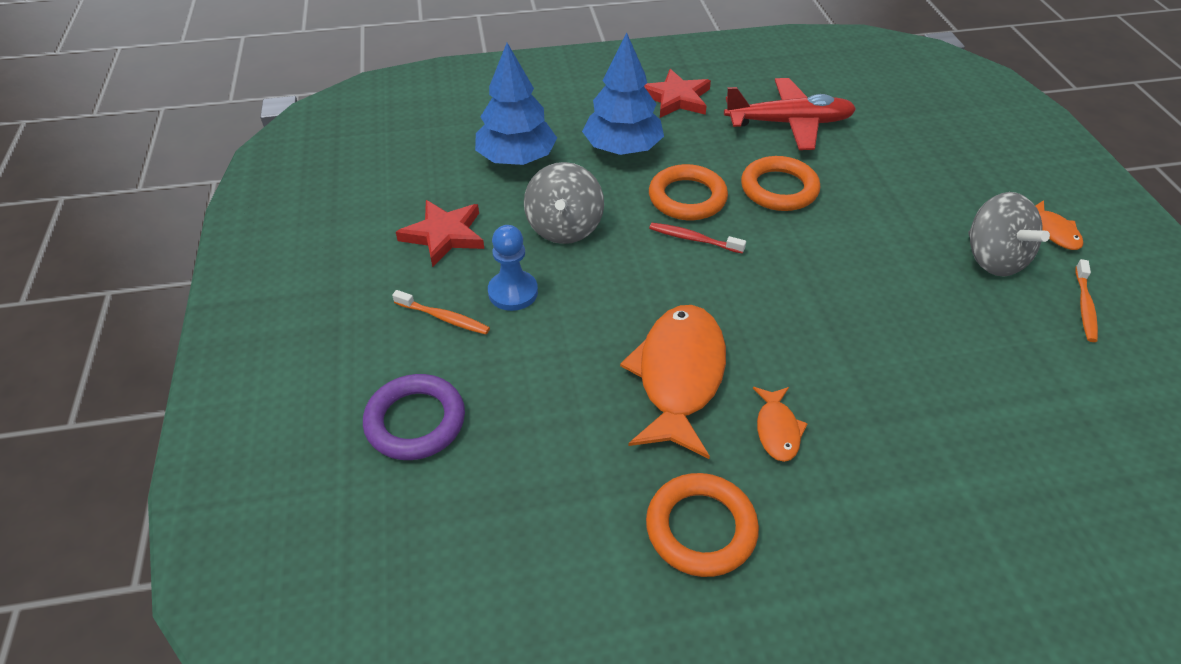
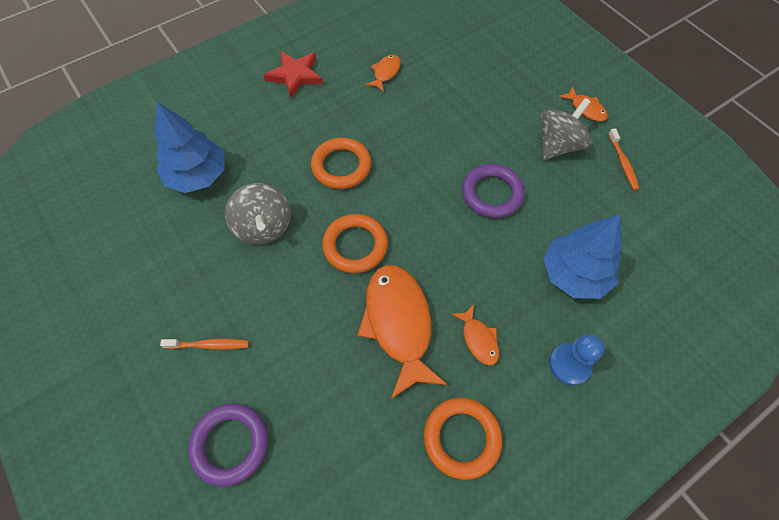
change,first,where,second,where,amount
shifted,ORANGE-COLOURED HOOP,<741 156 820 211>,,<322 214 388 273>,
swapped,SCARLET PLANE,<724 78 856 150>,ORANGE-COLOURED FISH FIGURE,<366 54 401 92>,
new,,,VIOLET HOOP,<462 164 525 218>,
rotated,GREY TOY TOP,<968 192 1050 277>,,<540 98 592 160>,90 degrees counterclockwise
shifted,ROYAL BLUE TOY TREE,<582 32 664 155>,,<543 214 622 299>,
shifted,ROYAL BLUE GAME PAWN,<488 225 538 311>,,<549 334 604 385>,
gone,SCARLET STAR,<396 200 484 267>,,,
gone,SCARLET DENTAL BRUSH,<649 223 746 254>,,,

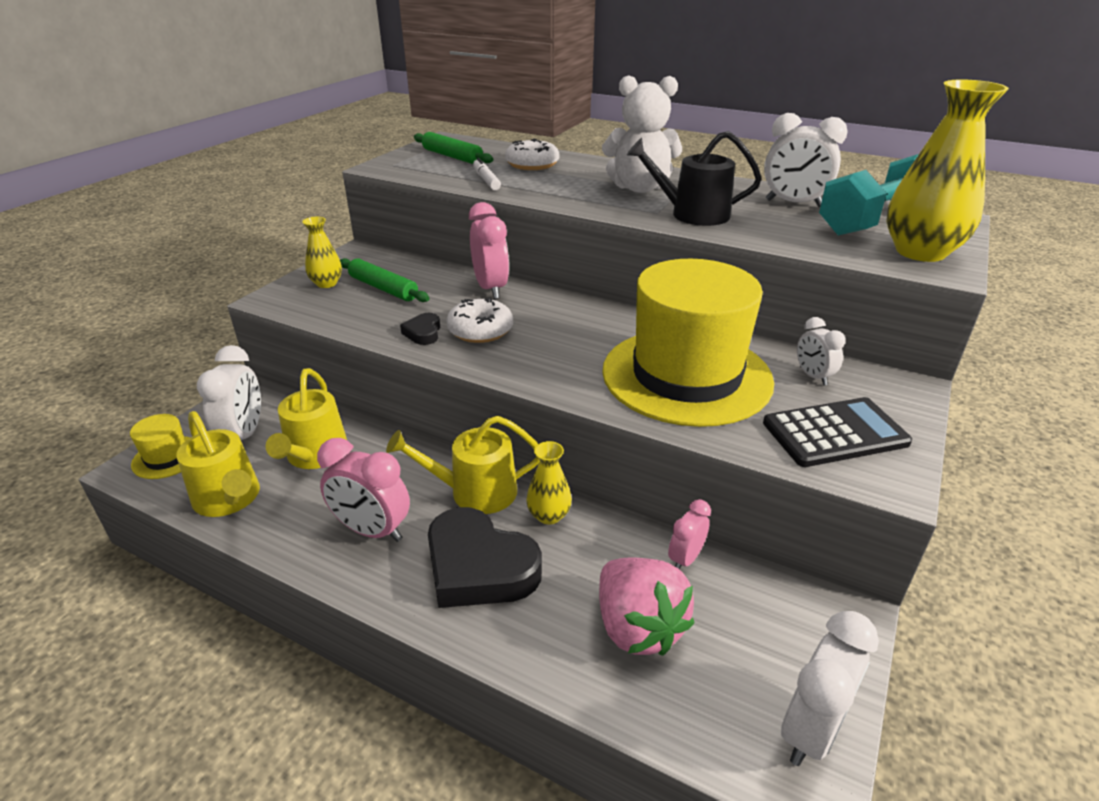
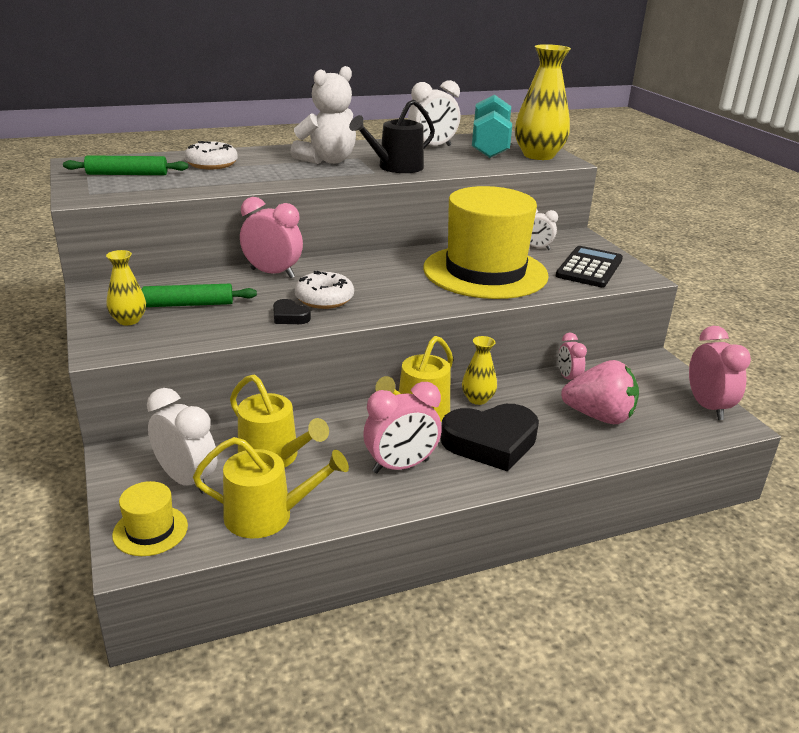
change,first,where,second,where,amount
repainted,WHITE CLOCK,<781 611 879 766>,ROSY CLOCK,<689 326 751 420>,
gone,WHITE FELT PEN,<473 158 501 190>,,,

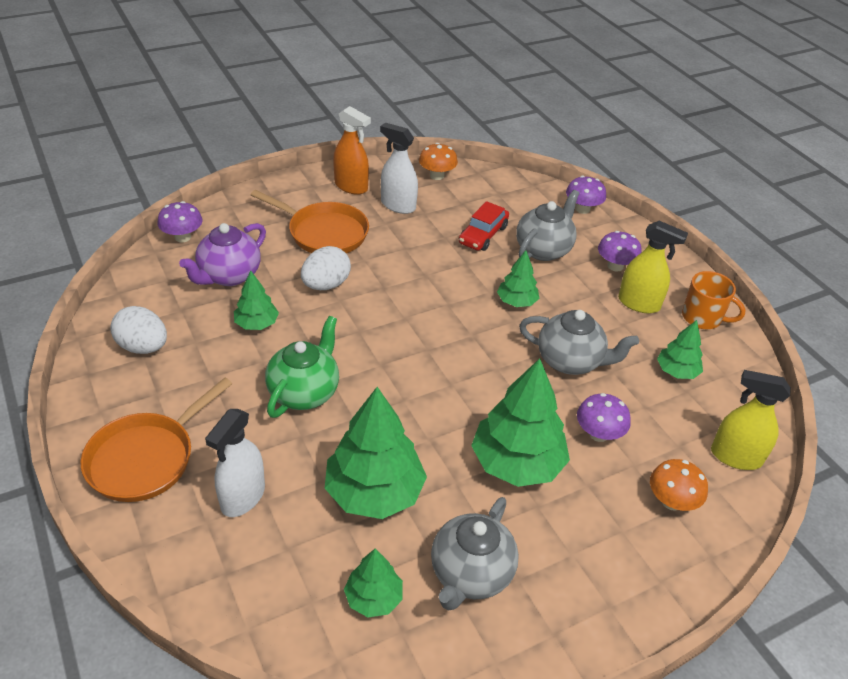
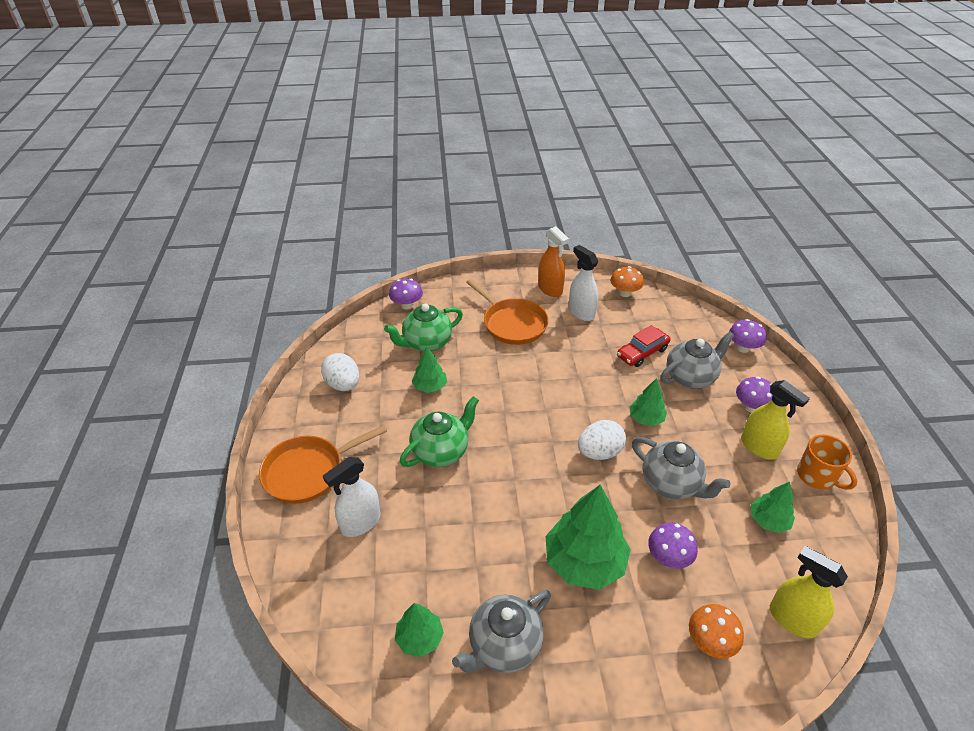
change,first,where,second,where,amount
repainted,VIOLET TEAPOT,<179 223 266 286>,GREEN TEAPOT,<384 304 463 352>,
shifted,WHITE EGG SHAPE,<301 246 351 290>,,<578 420 626 460>,
gone,GREEN TOY TREE,<325 387 427 519>,,,

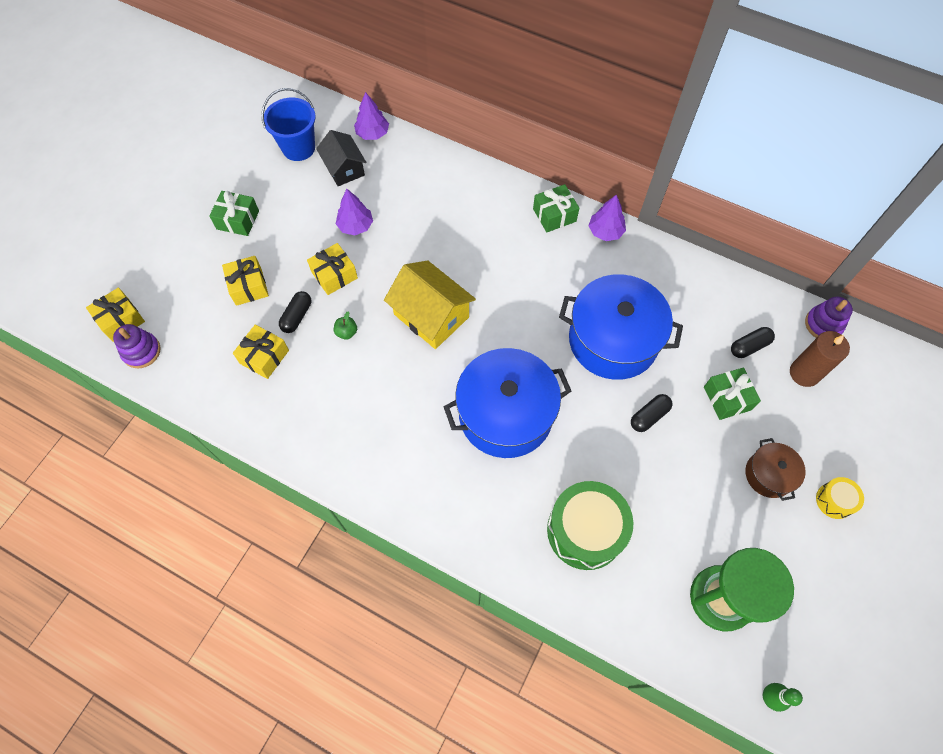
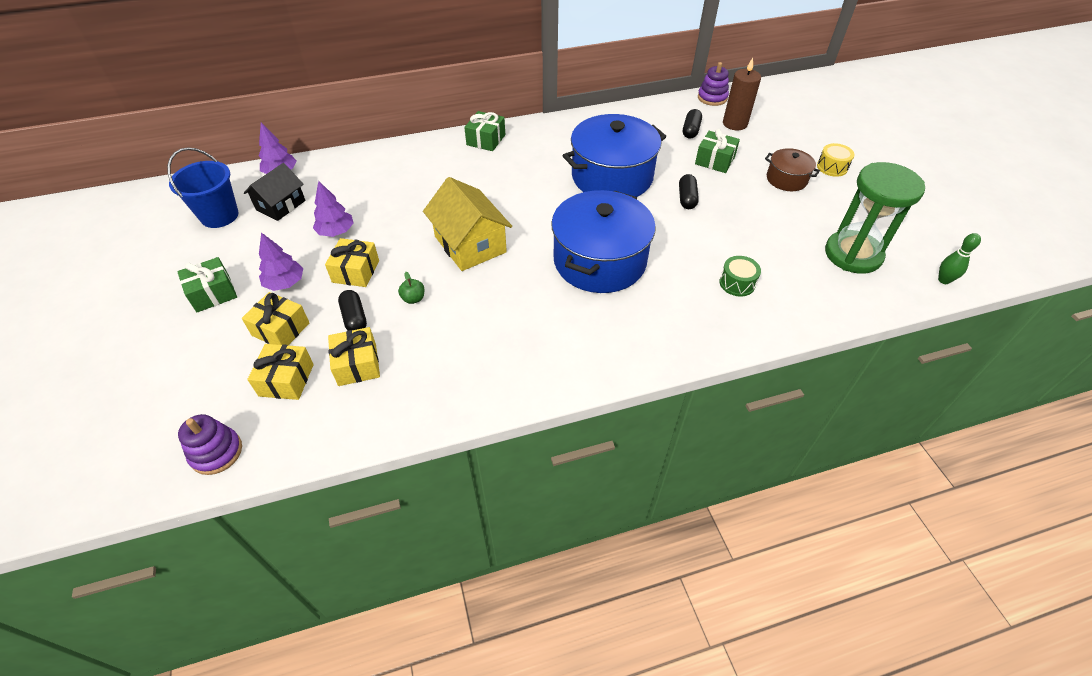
change,first,where,second,where,amount
rotated,JET-BLACK HOUSE,<316 130 366 186>,,<244 163 306 221>,75 degrees counterclockwise
shifted,GOLDEN GIFT,<86 288 145 342>,,<247 344 314 400>,
shifted,VIOLET TOY TREE,<588 195 626 241>,,<259 233 303 291>,
rotated,GOLDEN HOUSE,<384 260 476 349>,,<423 177 512 271>,60 degrees clockwise
scaled,GREEN TOY DRUM,<547 481 633 570>,,<719 256 761 296>,x0.48

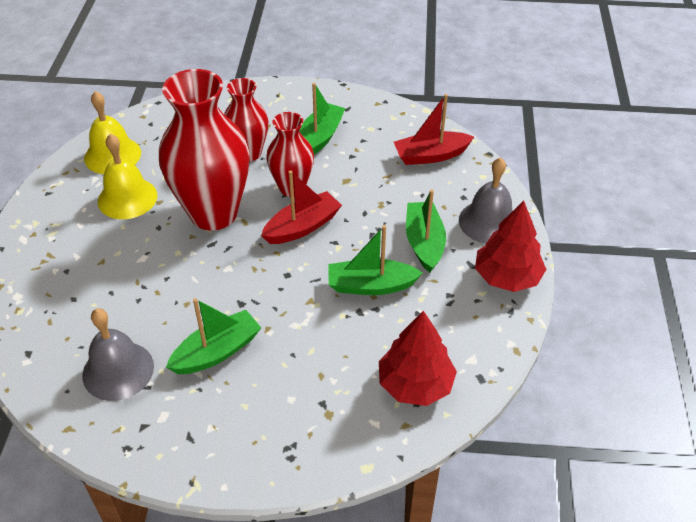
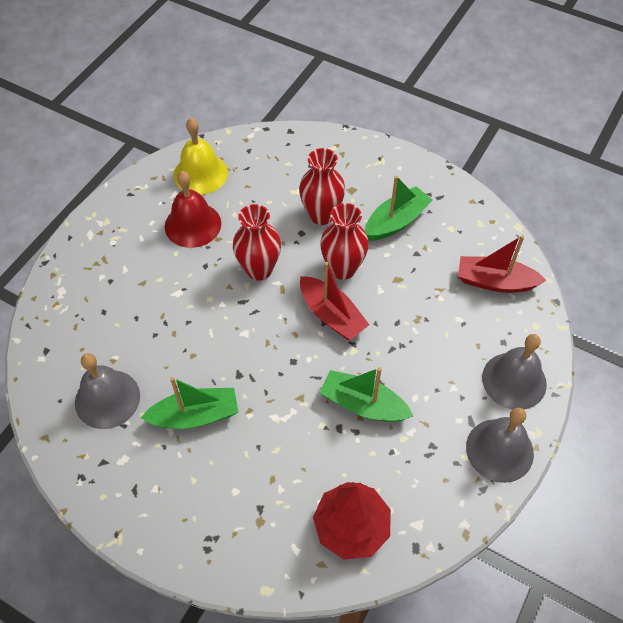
change,first,where,second,where,amount
repainted,GOLDEN BELL,<98 134 157 219>,SCARLET BELL,<165 171 221 248>,
scaled,SCARLET VASE,<159 69 250 230>,,<233 204 281 281>,x0.56
rotated,SCARLET TOY BOAT,<261 170 342 244>,,<300 262 369 340>,60 degrees clockwise
swapped,SCARLET TOY TREE,<475 201 547 292>,GREY BELL,<466 408 534 483>,
gone,GREEN TOY BOAT,<406 190 446 272>,,,

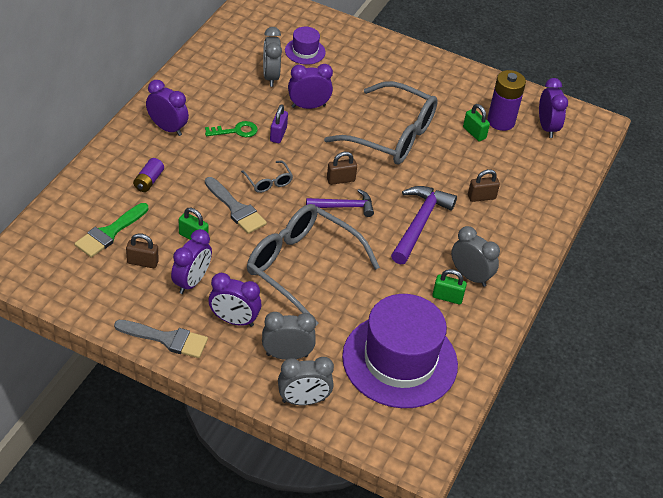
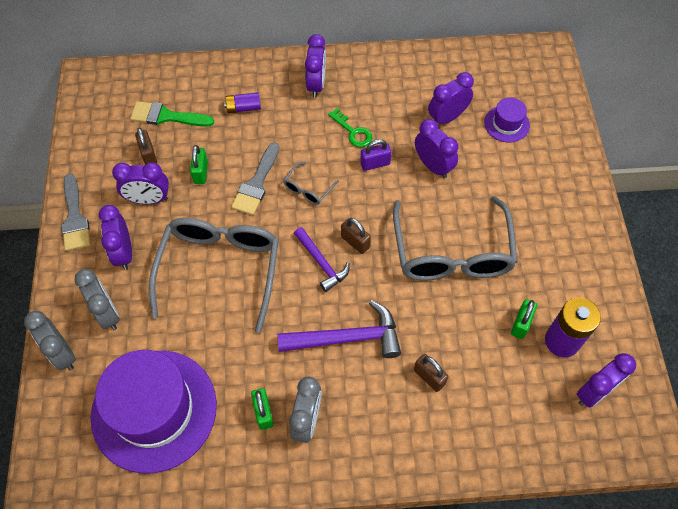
change,first,where,second,where,amount
repainted,GREY CLOCK,<263 27 282 87>,VIOLET CLOCK,<428 72 474 124>,

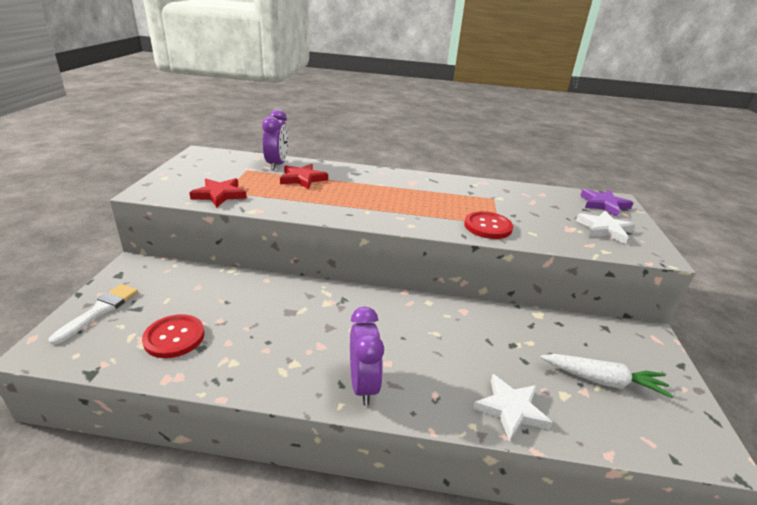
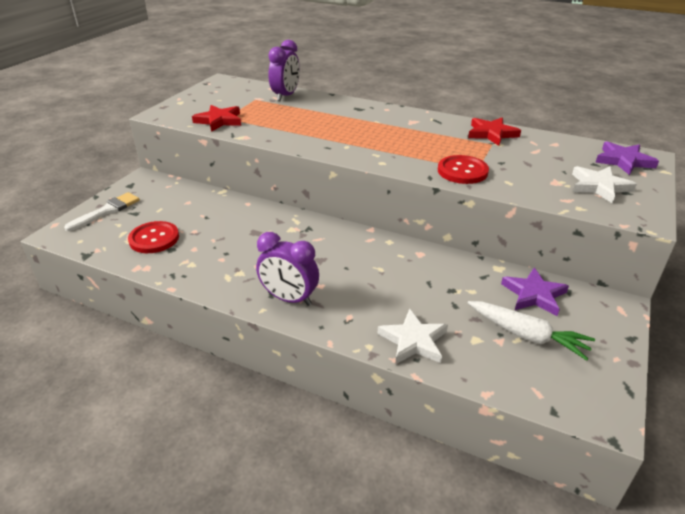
change,first,where,second,where,amount
rotated,VIOLET CLOCK,<350 307 384 406>,,<256 232 319 306>,105 degrees clockwise
shifted,SCARLET STAR,<280 164 328 189>,,<468 118 521 146>,
new,,,VIOLET STAR,<501 268 569 316>,

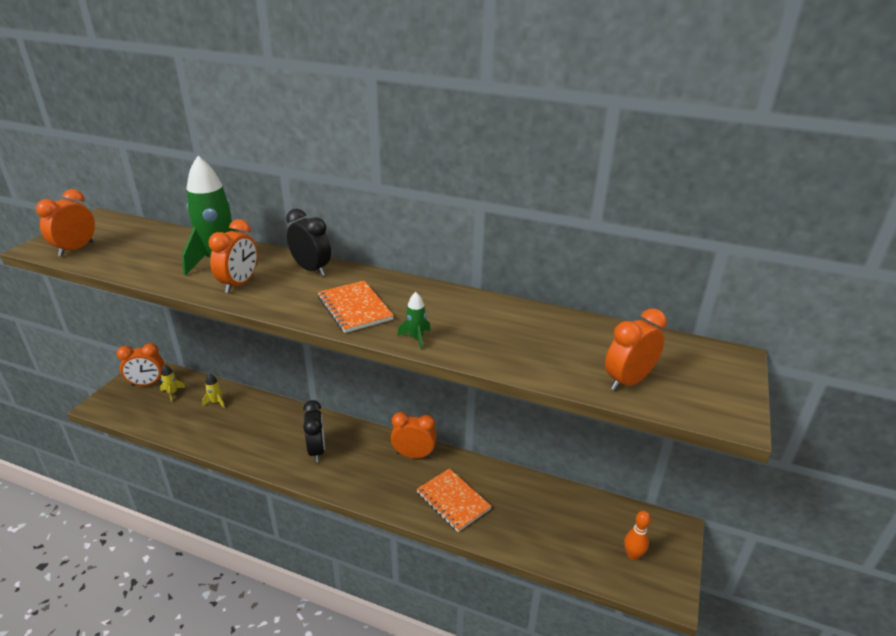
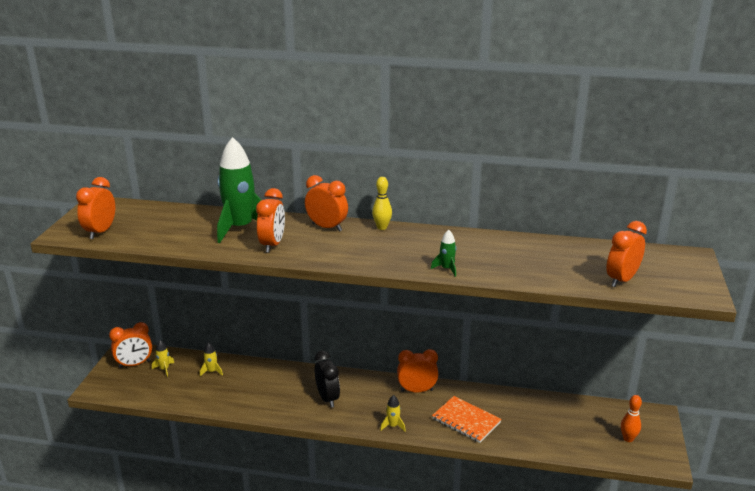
change,first,where,second,where,amount
repainted,JET-BLACK CLOCK,<286 208 331 276>,ORANGE-COLOURED CLOCK,<305 175 348 232>,
new,,,GOLDEN BOWLING PIN,<372 177 392 230>,
new,,,GOLDEN SPACESHIP,<380 395 406 431>,
gone,ORANGE-COLOURED NOTEPAD,<318 281 394 333>,,,

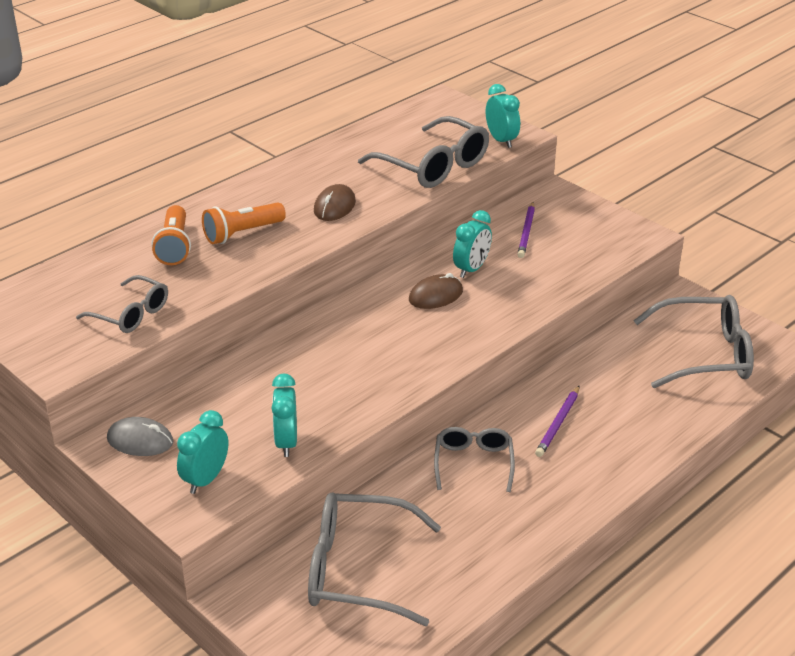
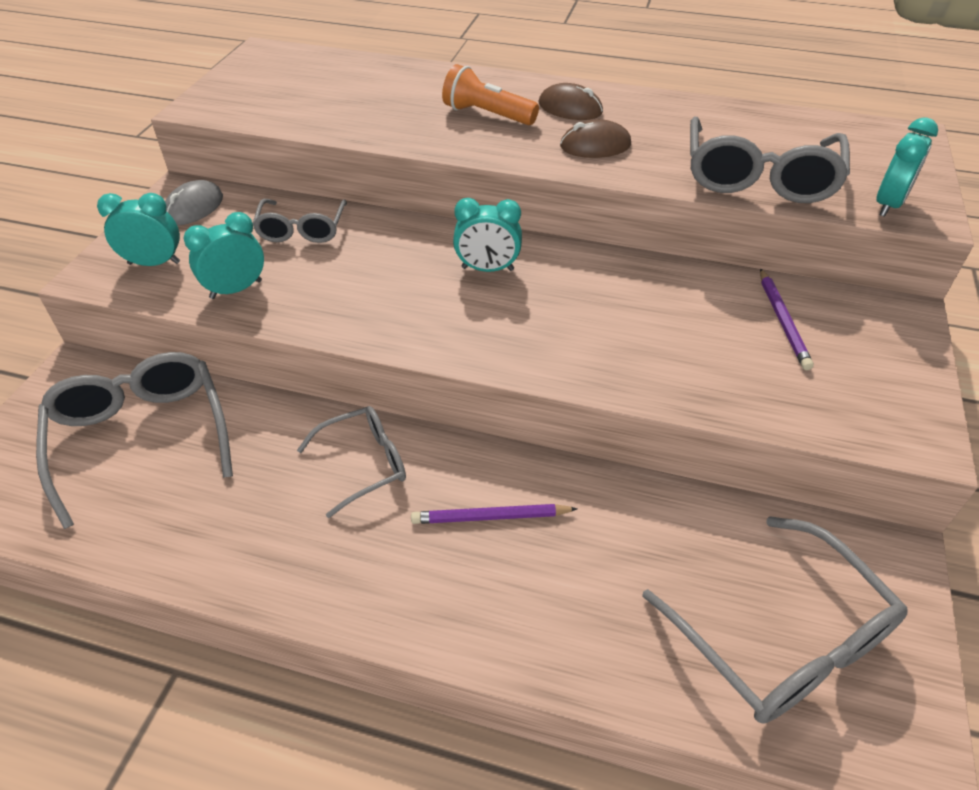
change,first,where,second,where,amount
rotated,GREY MOUSE,<107 417 173 456>,,<165 180 223 225>,45 degrees clockwise
shifted,GREY EYEGLASSES,<76 275 168 333>,,<253 199 347 243>,
shifted,TURQUOISE CLOCK,<453 210 492 278>,,<453 198 522 272>,
shifted,BROWN MOUSE,<409 273 463 309>,,<538 83 603 120>,
rotated,VIOLET LEAD PENCIL,<517 202 535 258>,,<760 268 814 370>,75 degrees counterclockwise
gone,ORANGE-COLOURED FLASHLIGHT,<152 205 191 265>,,,

